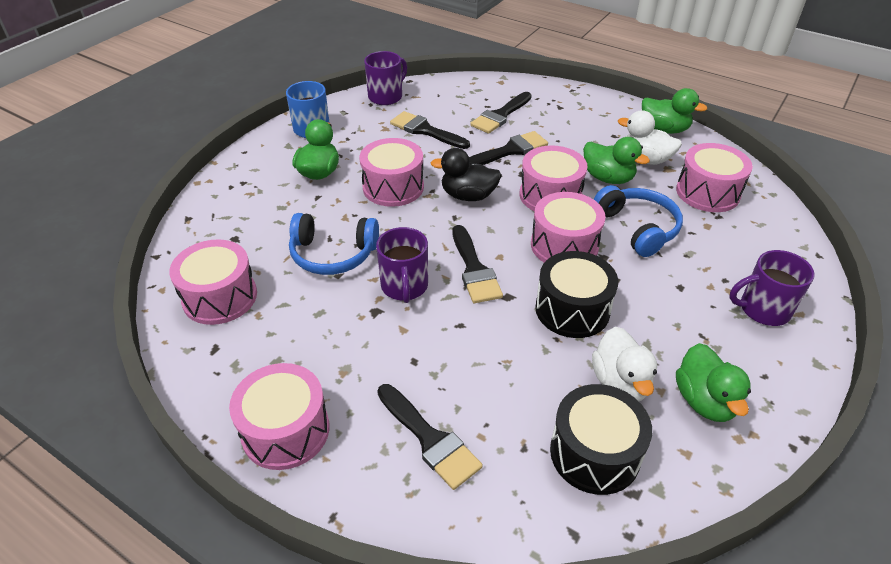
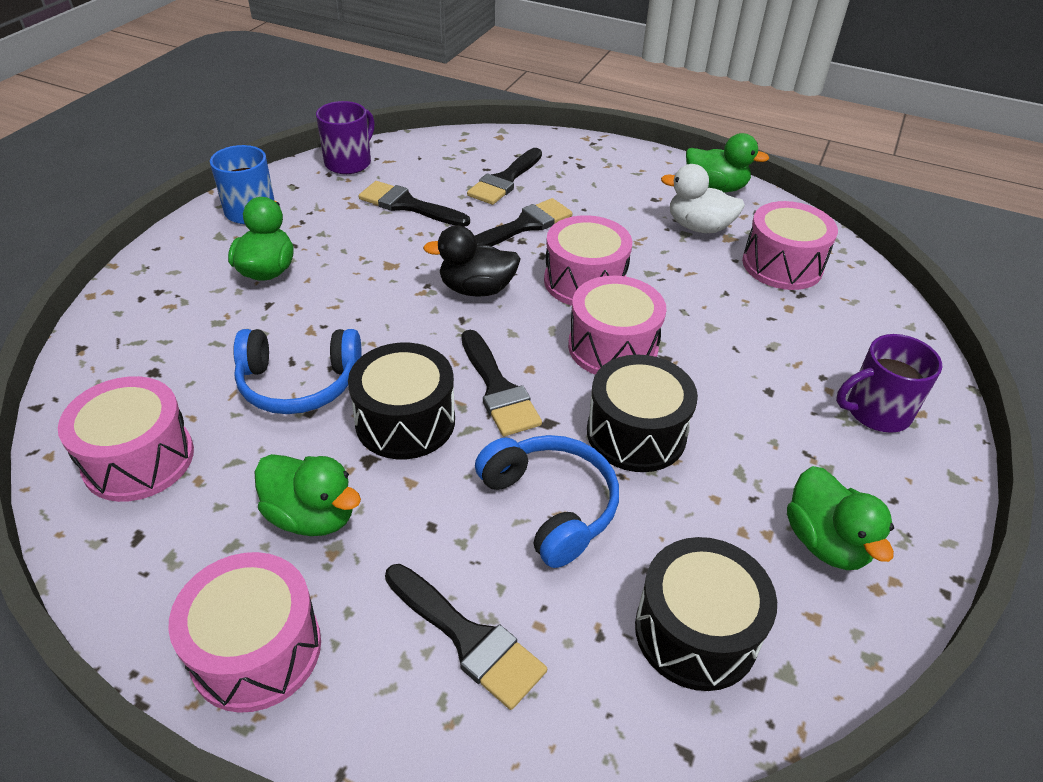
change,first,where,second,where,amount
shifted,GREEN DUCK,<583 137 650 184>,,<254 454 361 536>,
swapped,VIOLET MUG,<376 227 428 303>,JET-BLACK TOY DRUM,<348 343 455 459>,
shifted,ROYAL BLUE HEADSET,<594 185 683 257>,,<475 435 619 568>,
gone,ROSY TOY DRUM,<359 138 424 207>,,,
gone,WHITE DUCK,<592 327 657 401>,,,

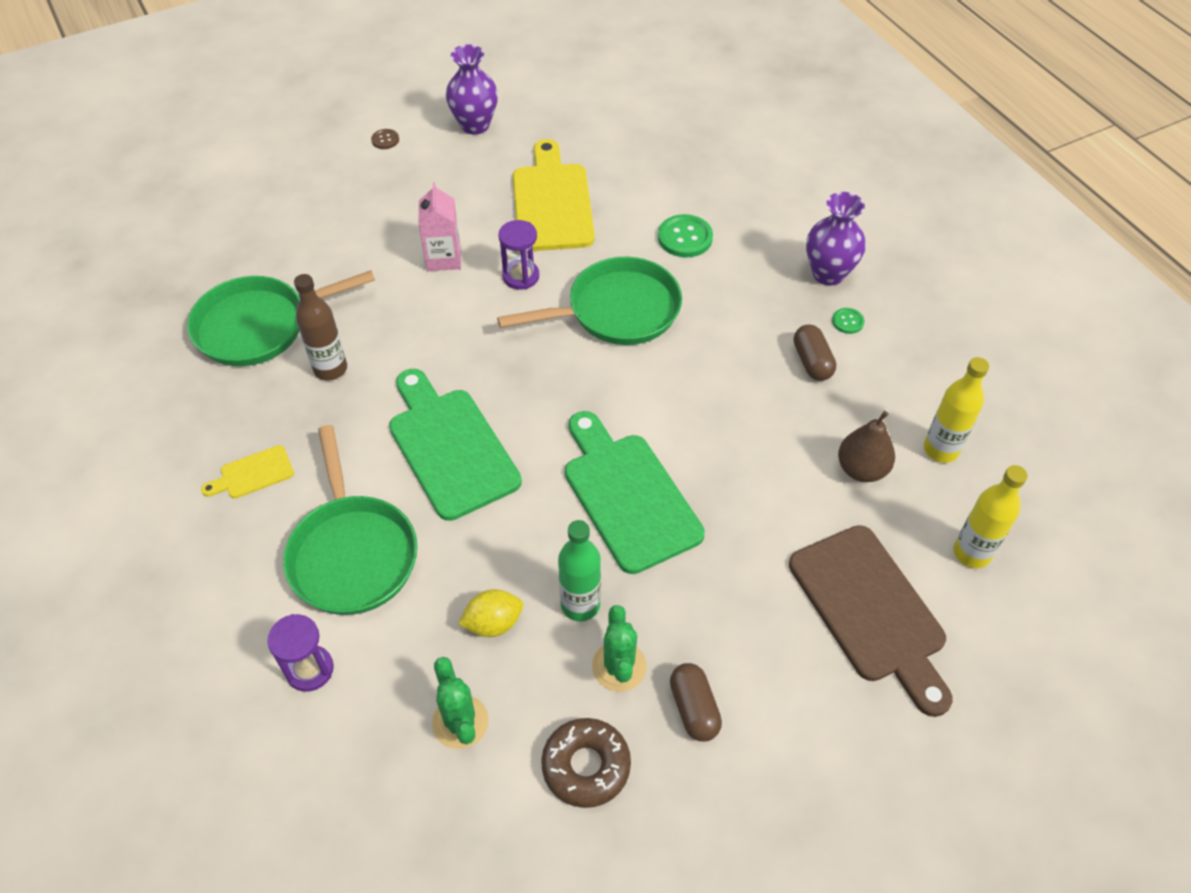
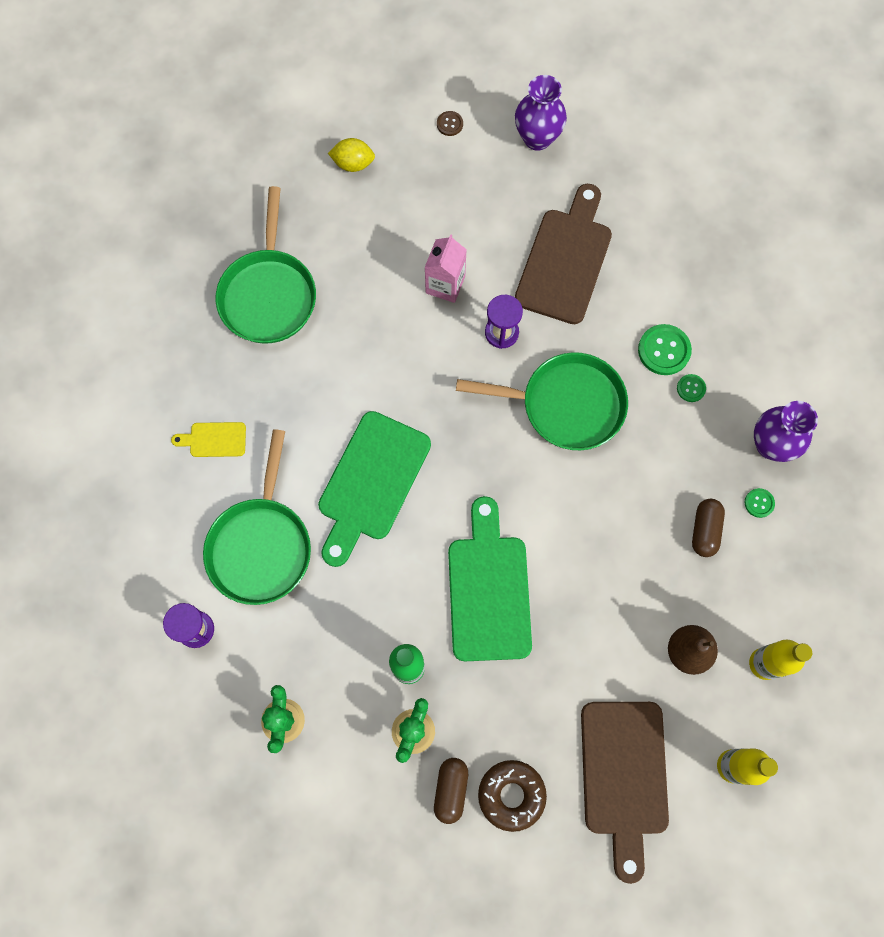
change,first,where,second,where,amount
rotated,GREEN PAN,<187 270 375 366>,,<216 186 316 344>,90 degrees counterclockwise
rotated,GREEN CUTTING BOARD,<389 369 522 521>,,<318 411 431 567>,150 degrees counterclockwise
shifted,GOLDEN TOY LEMON,<458 589 523 637>,,<328 138 375 172>,
shifted,BROWN DOUGHNUT,<541 718 631 808>,,<478 760 547 832>,
repainted,GOLDEN CUTTING BOARD,<513 139 595 251>,BROWN CUTTING BOARD,<515 184 612 324>,
new,,,GREEN SHIRT BUTTON,<677 374 706 402>,
gone,BROWN DRINK BOTTLE,<294 274 347 381>,,,

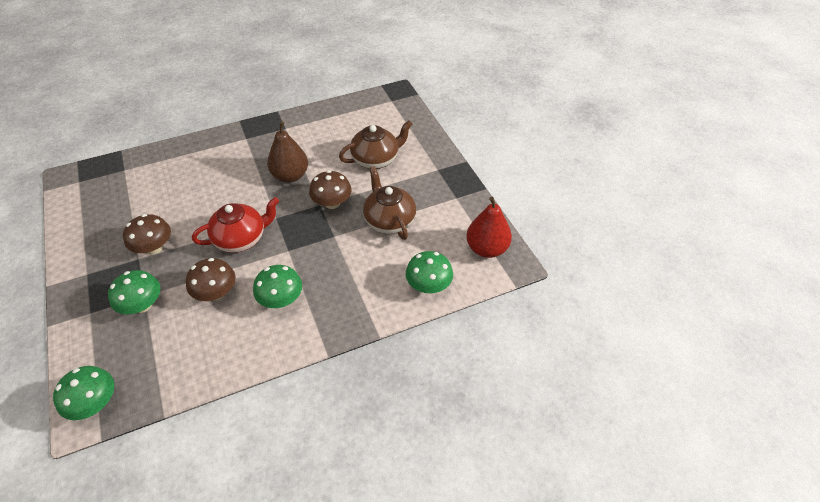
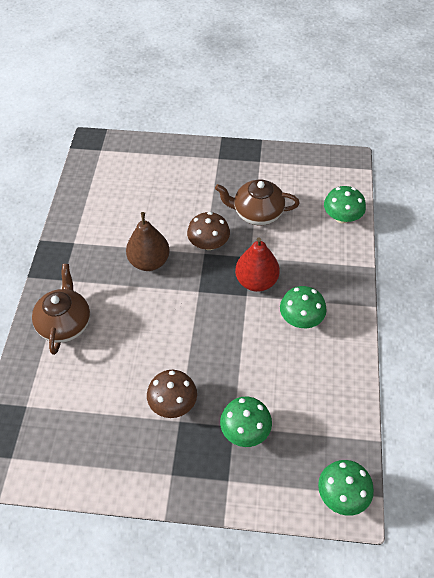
change,first,where,second,where,amount
shifted,BROWN TEAPOT,<339 120 412 169>,,<32 264 90 355>,
shifted,SCARLET PEAR FRUIT,<466 197 512 258>,,<235 237 280 292>,
gone,BROWN TOADSTOOL,<186 258 235 301>,,,
gone,SCARLET TEAPOT,<192 197 279 253>,,,

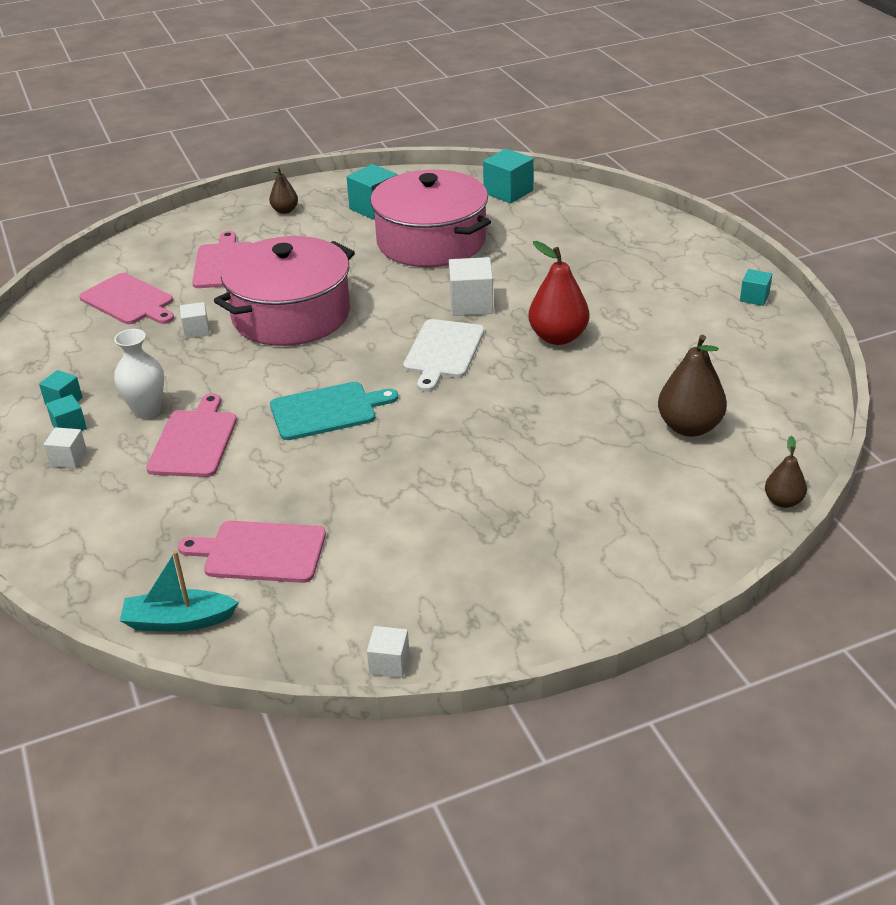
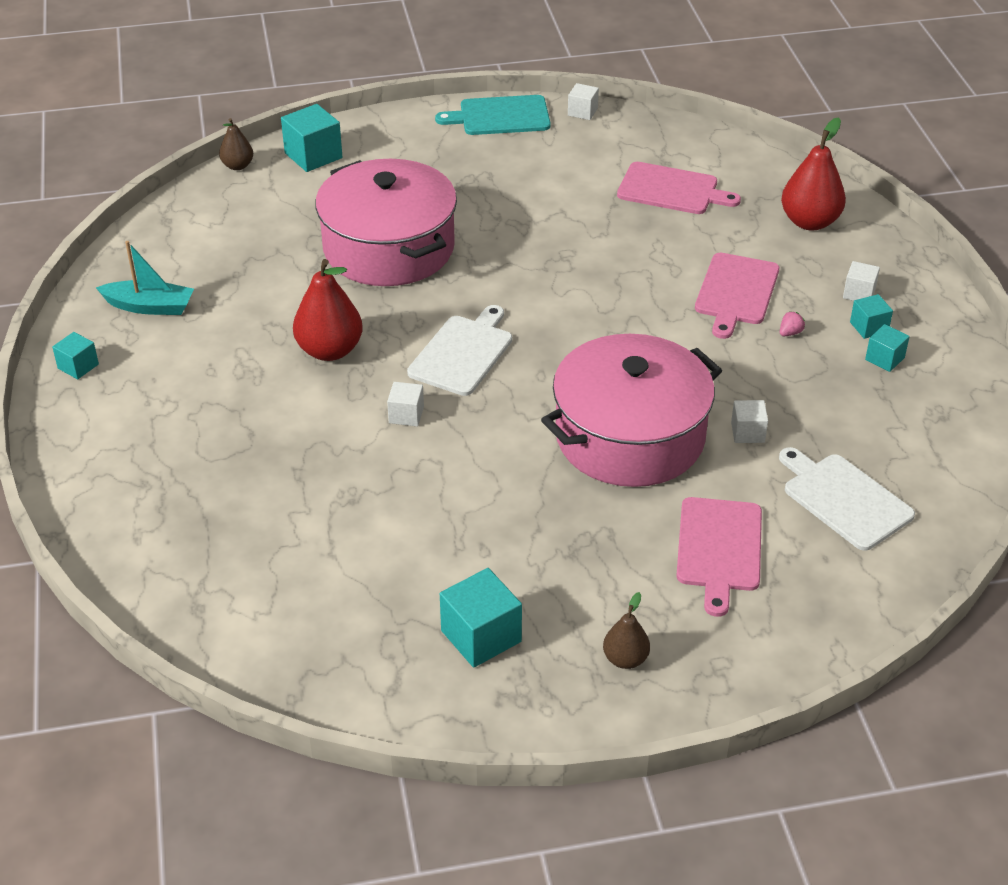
change,first,where,second,where,amount
shifted,TURQUOISE TOY BOAT,<120 551 239 631>,,<96 241 194 315>,
shifted,TURQUOISE CUBE,<483 149 534 203>,,<281 104 342 172>,
shifted,ROSY POT,<370 170 491 267>,,<315 159 457 286>,
scaled,WHITE CUBE,<449 257 493 316>,,<387 382 424 426>,x0.59
shifted,TURQUOISE CUTTING BOARD,<270 382 398 440>,,<435 95 551 135>,
repainted,ROSY CUTTING BOARD,<79 273 174 324>,WHITE CUTTING BOARD,<779 447 915 551>,
swapped,WHITE VASE,<114 329 164 419>,ROSY STRAWBERRY,<780 311 805 336>,
new,,,SCARLET PEAR FRUIT,<781 117 846 231>,
gone,BROWN PEAR FRUIT,<658 335 727 437>,,,

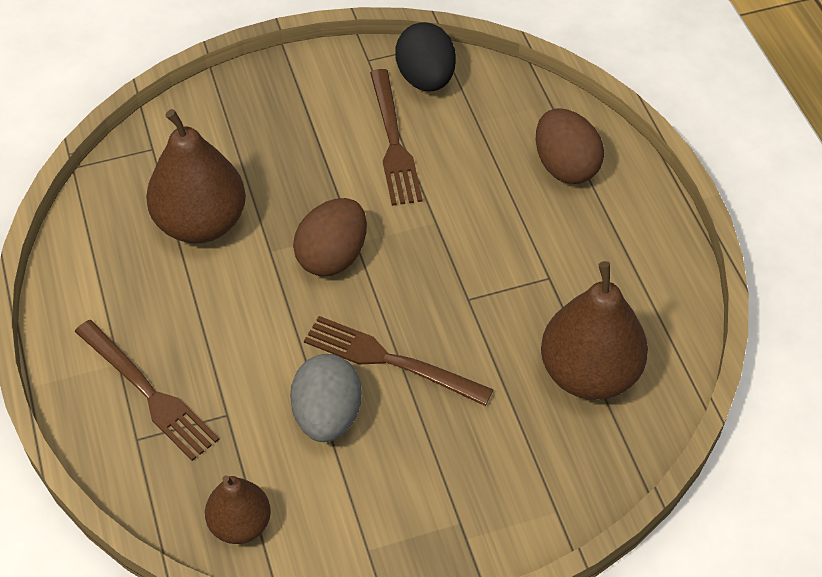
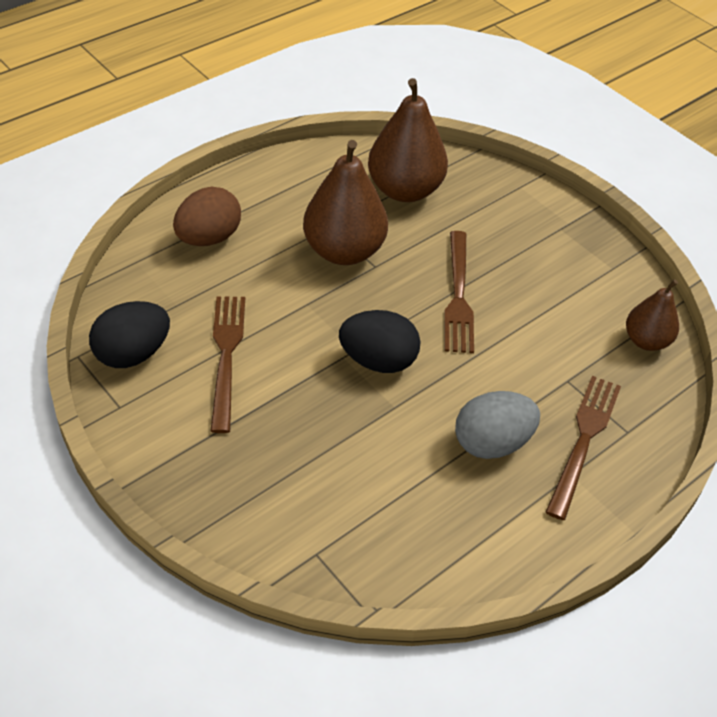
change,first,where,second,where,amount
rotated,BROWN DINNER FORK,<370 69 423 206>,,<211 296 245 433>,60 degrees counterclockwise
shifted,BROWN PEAR FRUIT,<146 109 246 244>,,<303 140 388 265>,
repainted,BROWN EGG SHAPE,<293 198 367 276>,JET-BLACK EGG SHAPE,<339 310 420 373>,
shifted,GREY EGG SHAPE,<290 354 362 442>,,<455 391 540 459>,

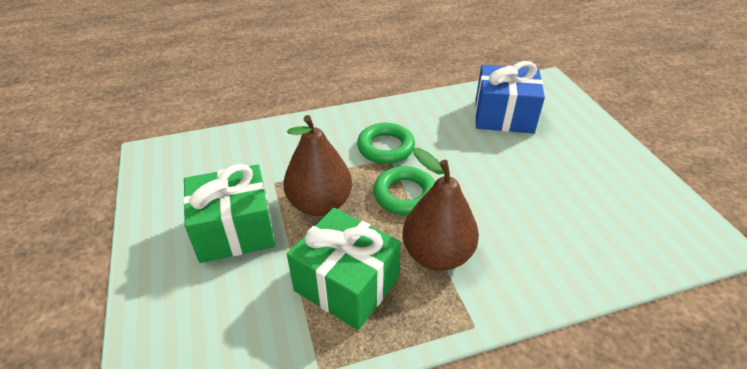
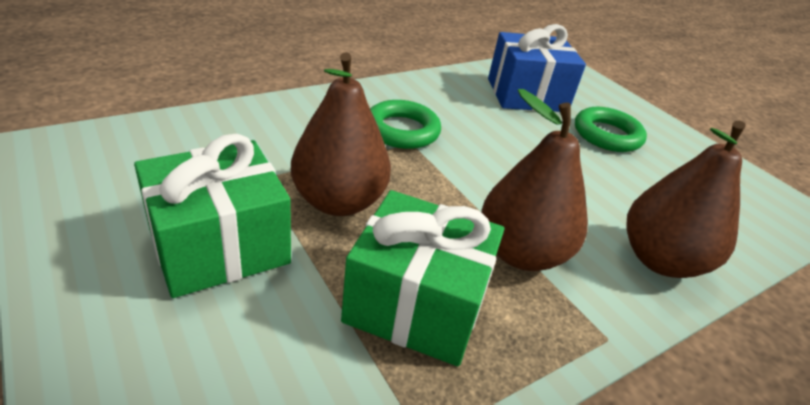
change,first,where,second,where,amount
shifted,GREEN HOOP,<373 166 435 215>,,<575 107 647 152>,
new,,,BROWN PEAR FRUIT,<626 121 746 278>,

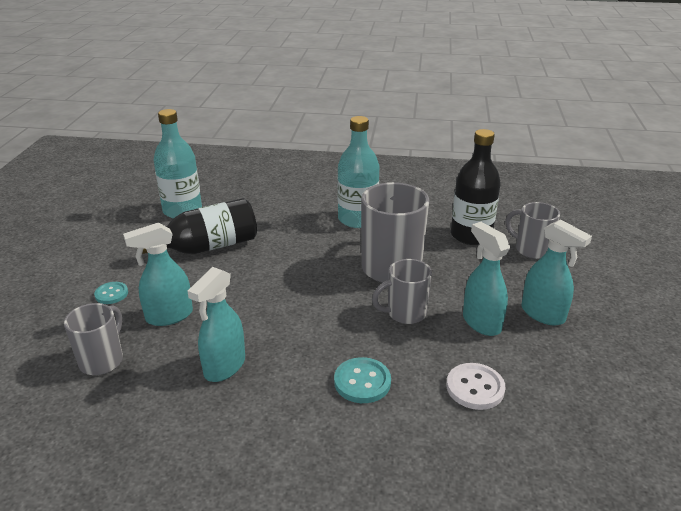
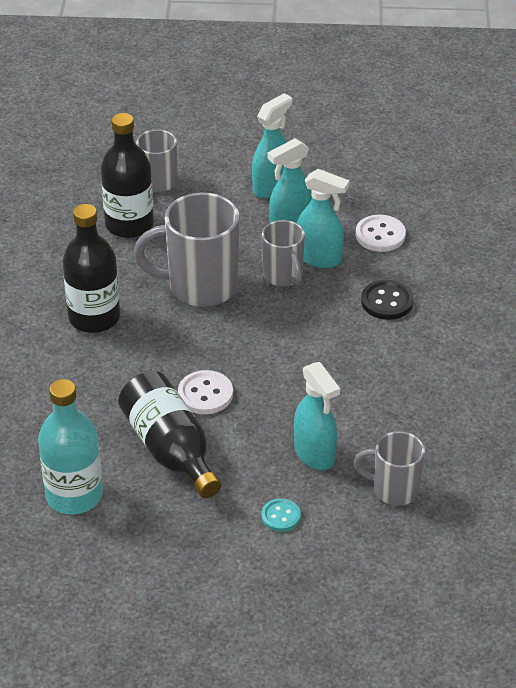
change,first,where,second,where,amount
repainted,TURQUOISE DRINK BOTTLE,<338 116 379 228>,JET-BLACK DRINK BOTTLE,<63 204 120 333>,
new,,,WHITE SHIRT BUTTON,<178 370 233 414>,
shifted,TURQUOISE SPRAY CLEANER,<188 267 245 382>,,<297 169 350 268>,
repainted,TURQUOISE SHIRT BUTTON,<334 357 391 403>,JET-BLACK SHIRT BUTTON,<361 280 414 320>,

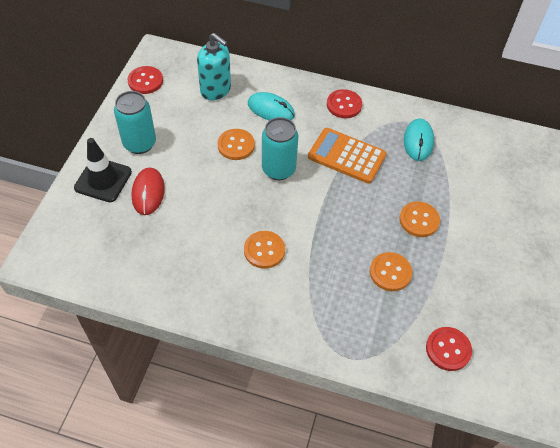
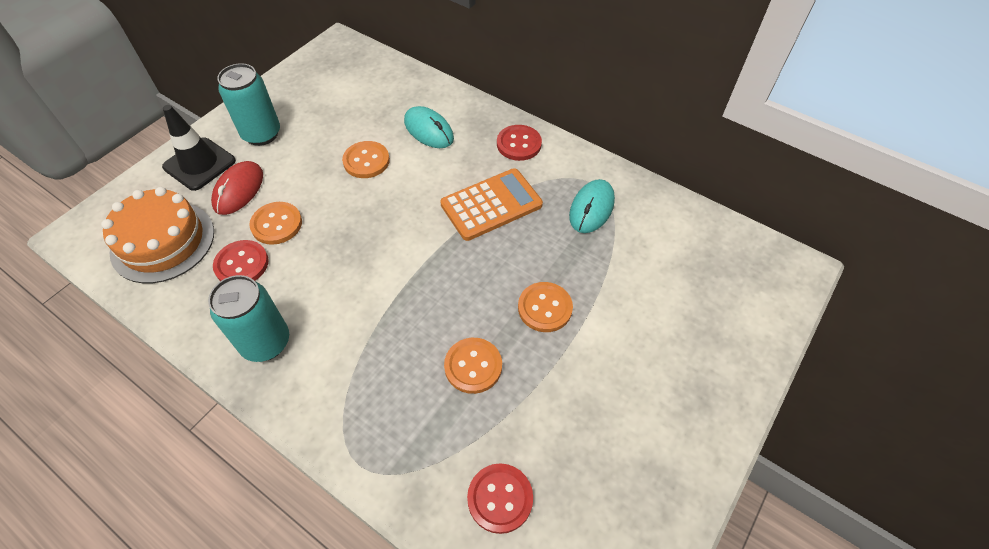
change,first,where,second,where,amount
new,,,ORANGE-COLOURED GATEAU,<101 187 214 283>,
shifted,TURQUOISE SODA CAN,<262 117 299 180>,,<208 275 289 362>,
shifted,SCARLET SHIRT BUTTON,<127 66 163 94>,,<213 240 269 281>,
shifted,ORANGE-COLOURED SHIRT BUTTON,<244 231 285 269>,,<249 202 302 245>,
rotated,ORANGE-COLOURED ADDING MACHINE,<308 128 386 184>,,<440 168 543 241>,105 degrees clockwise
gone,TURQUOISE PUMP BOTTLE,<197 33 231 100>,,,

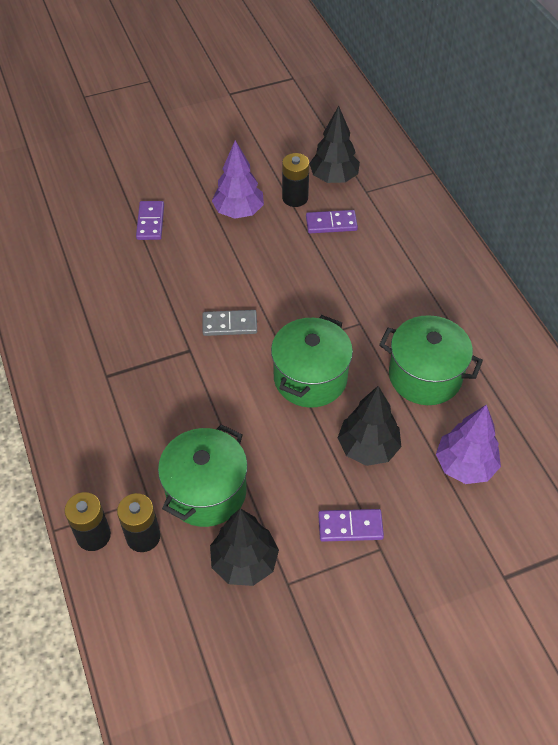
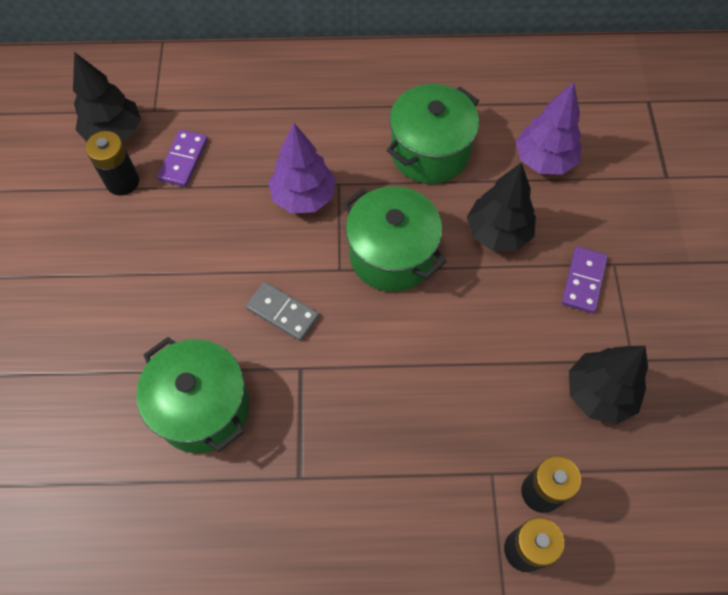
change,first,where,second,where,amount
shifted,GREEN POT,<158 424 248 527>,,<136 337 249 453>,
rotated,GREY DOMINO,<203 310 257 336>,,<246 282 319 341>,75 degrees counterclockwise
shifted,VIOLET TOY TREE,<212 140 264 219>,,<268 123 336 213>,
gone,VIOLET DOMINO,<136 201 164 240>,,,

